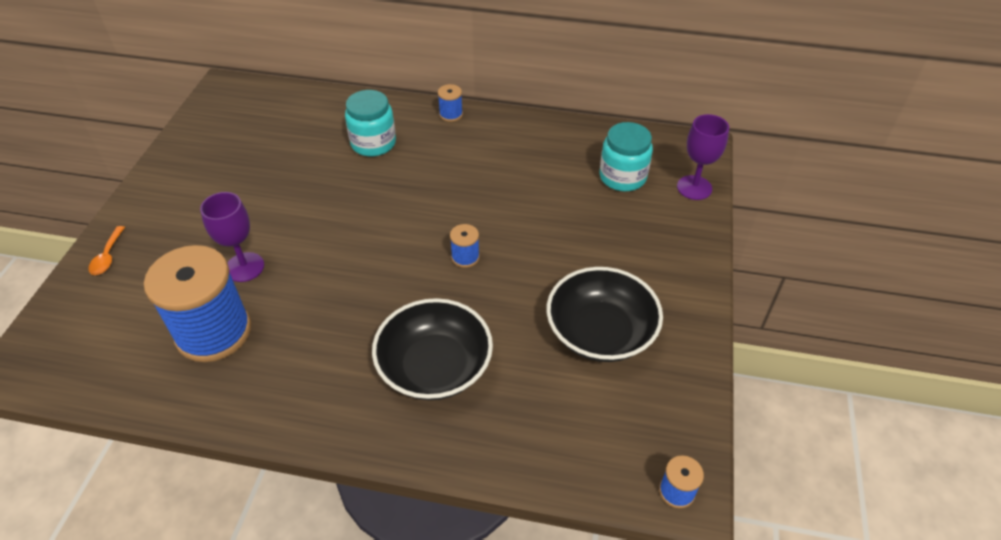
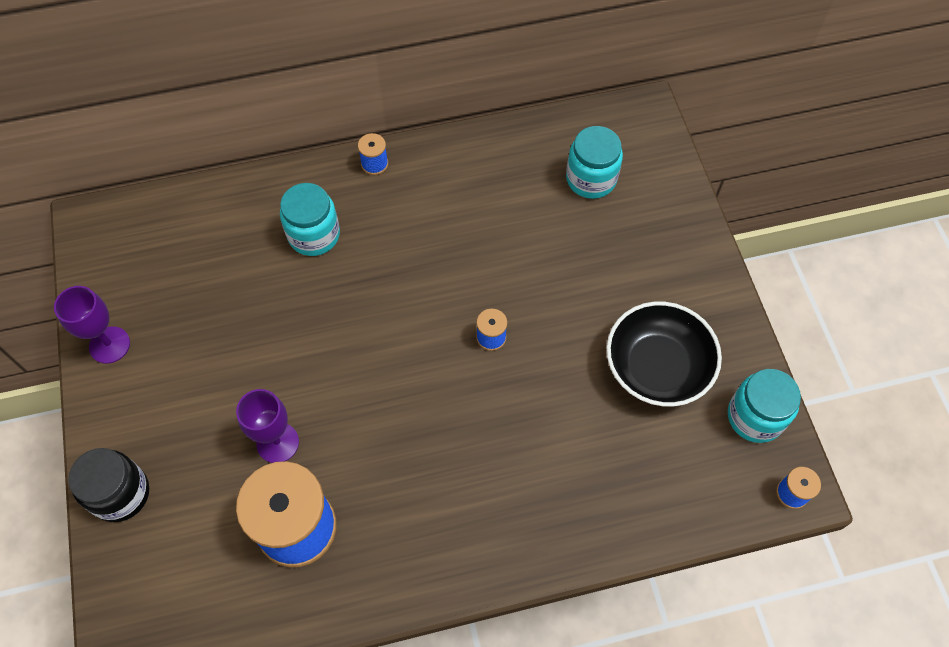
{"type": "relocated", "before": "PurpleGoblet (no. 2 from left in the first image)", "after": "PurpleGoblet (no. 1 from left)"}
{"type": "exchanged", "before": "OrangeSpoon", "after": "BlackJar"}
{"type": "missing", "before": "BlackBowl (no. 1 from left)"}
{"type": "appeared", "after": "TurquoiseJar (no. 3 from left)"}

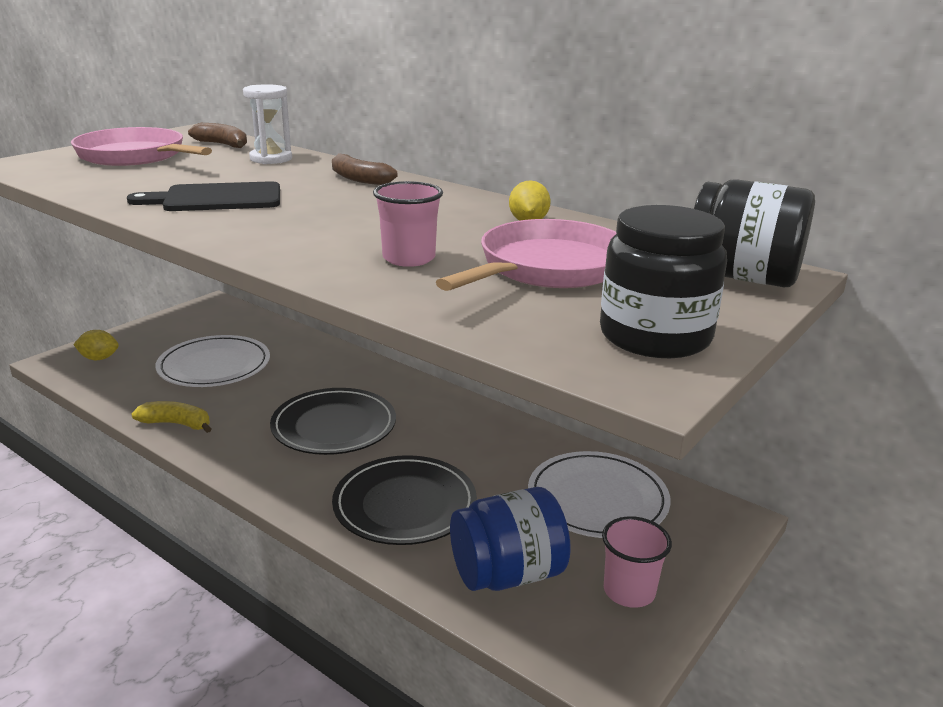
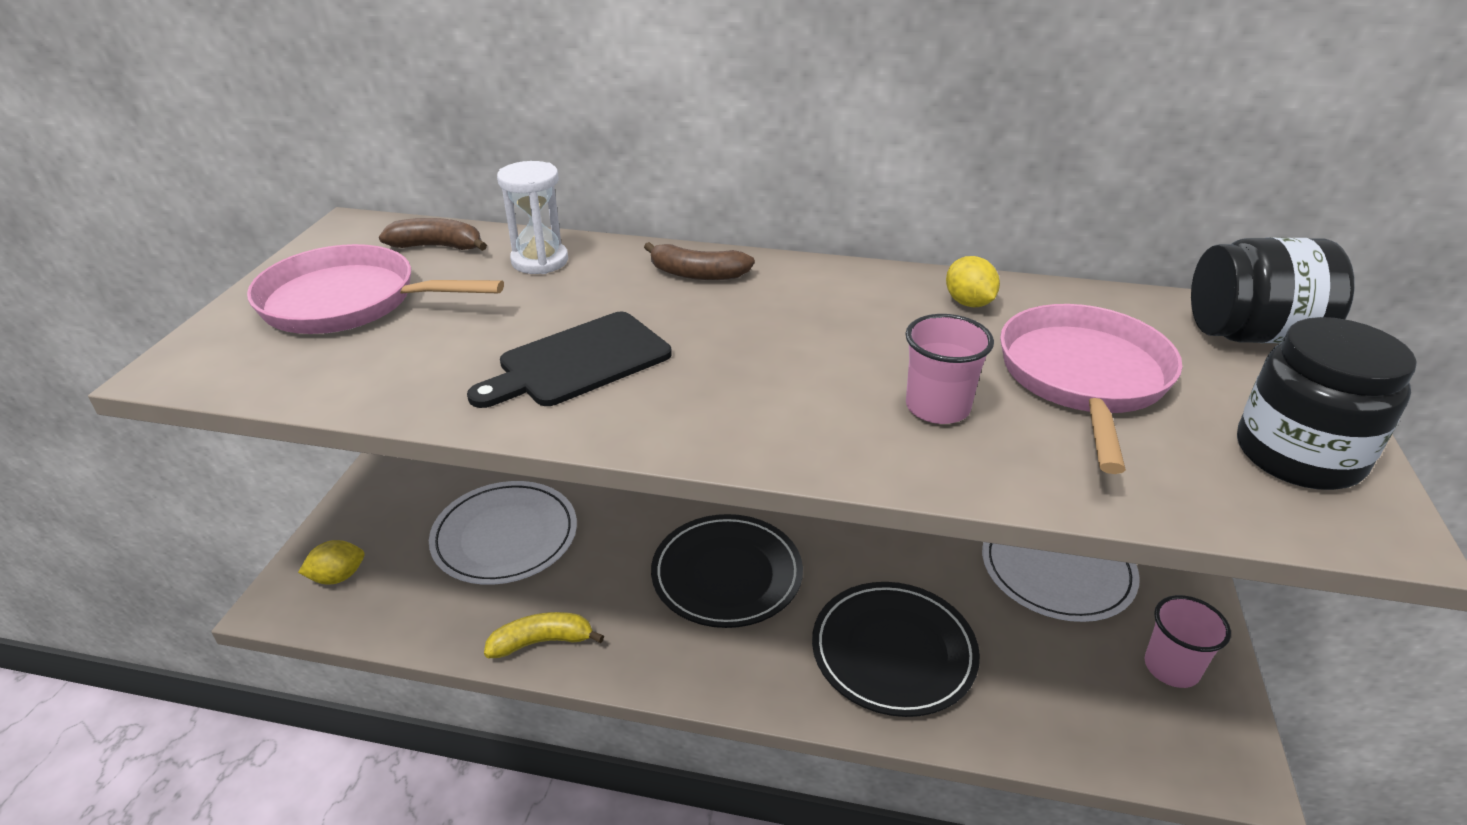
{"type": "missing", "before": "BlueJar"}

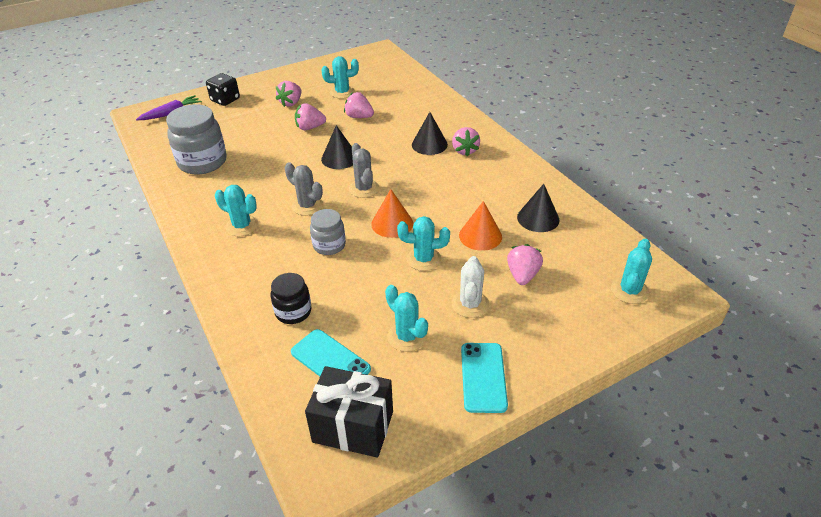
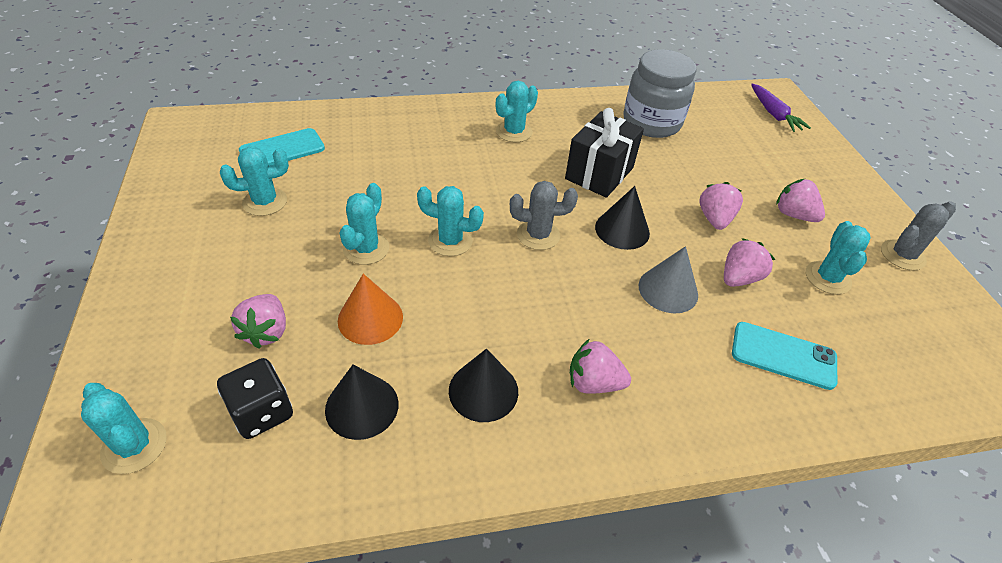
{"type": "relocated", "before": "BlackDice"}
{"type": "relocated", "before": "BlackCone (no. 2 from left)"}
{"type": "relocated", "before": "GreyCactus (no. 1 from left in the first image)", "after": "GreyCactus (no. 2 from left)"}
{"type": "exchanged", "before": "OrangeCone (no. 1 from left)", "after": "TurquoiseCactus (no. 4 from left)"}
{"type": "missing", "before": "GreyJar (no. 2 from left)"}
{"type": "spun", "before": "PinkStrawberry (no. 5 from left in the first image)", "turn": 60}
{"type": "missing", "before": "WhiteCactus"}
{"type": "missing", "before": "BlackJar"}
{"type": "relocated", "before": "TurquoisePhone (no. 2 from left)"}
{"type": "relocated", "before": "BlackGift"}
{"type": "appeared", "after": "GreyCone"}

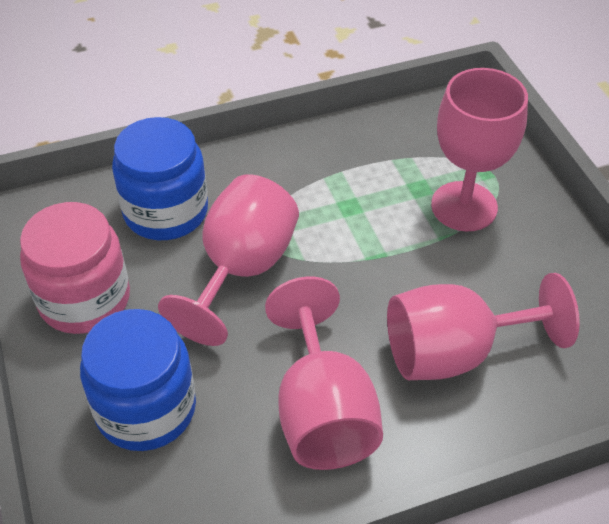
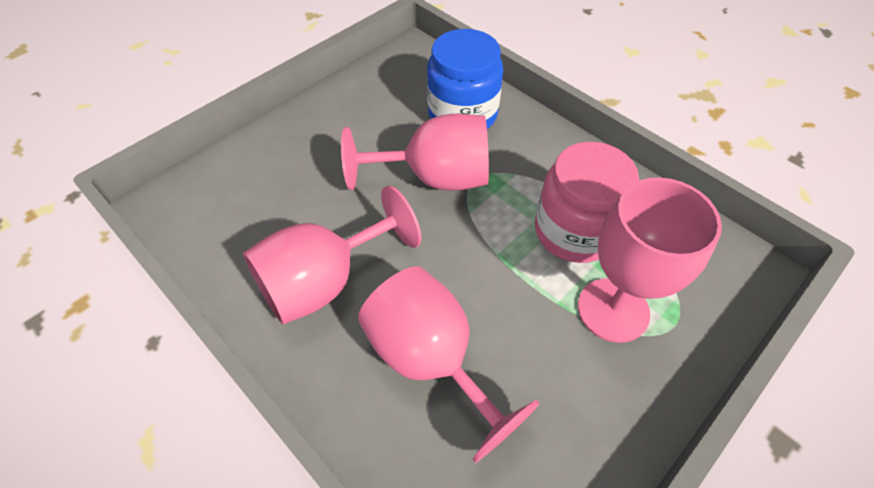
{"type": "relocated", "before": "PinkJar"}
{"type": "missing", "before": "BlueJar (no. 1 from left)"}

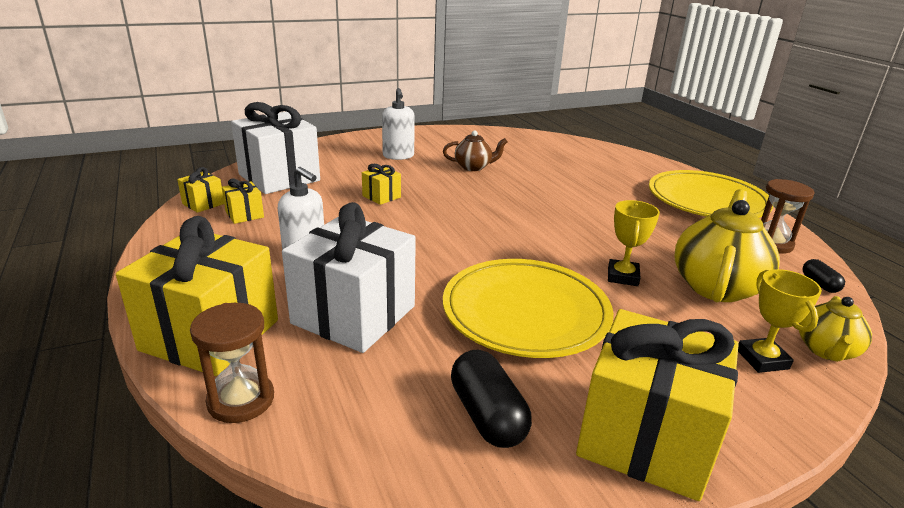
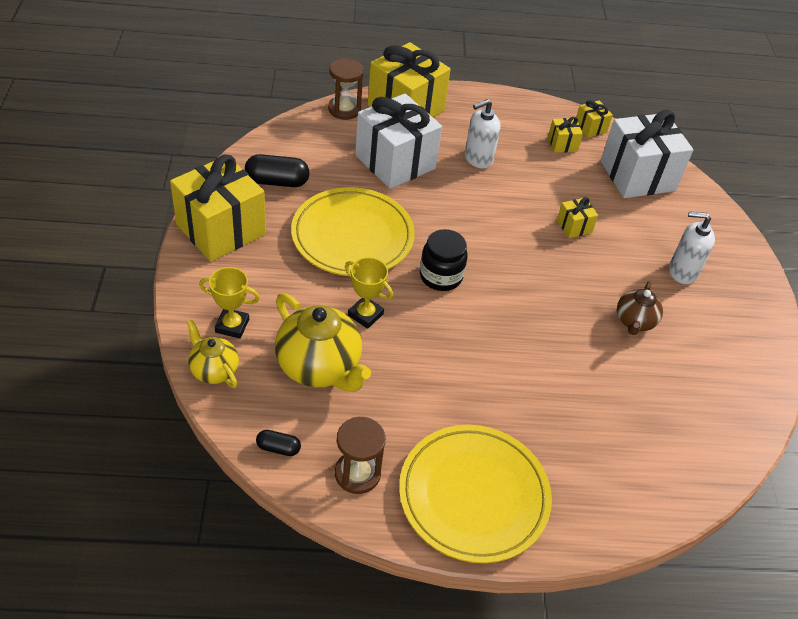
{"type": "appeared", "after": "BlackJar"}

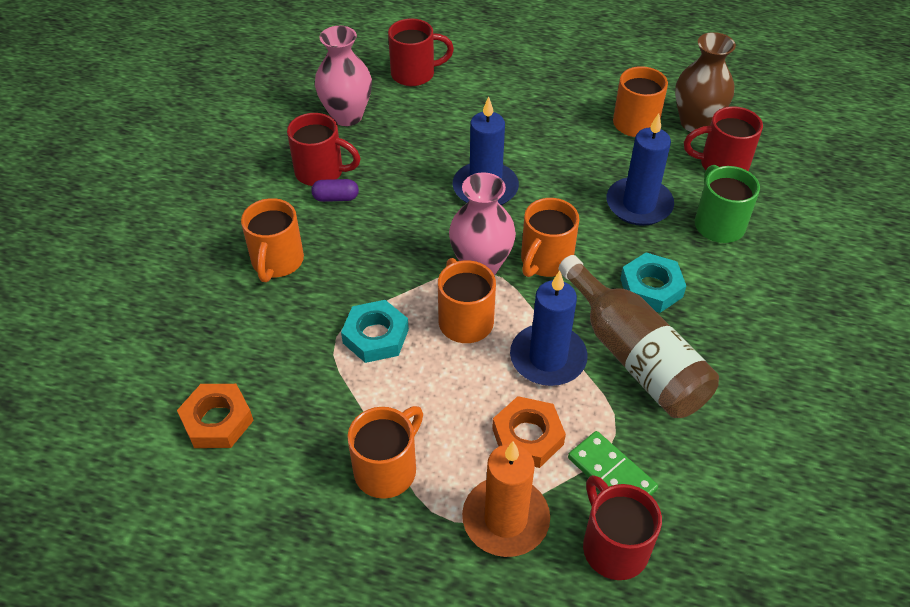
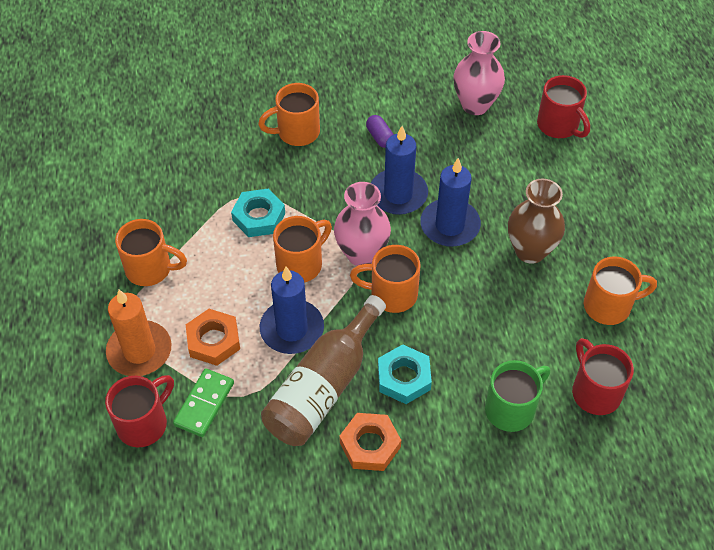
{"type": "relocated", "before": "BrownVase"}
{"type": "missing", "before": "RedMug (no. 1 from left)"}
{"type": "relocated", "before": "BlueCandle (no. 3 from left in the first image)", "after": "BlueCandle (no. 2 from left)"}
{"type": "relocated", "before": "OrangeNut (no. 1 from left in the first image)", "after": "OrangeNut (no. 2 from left)"}

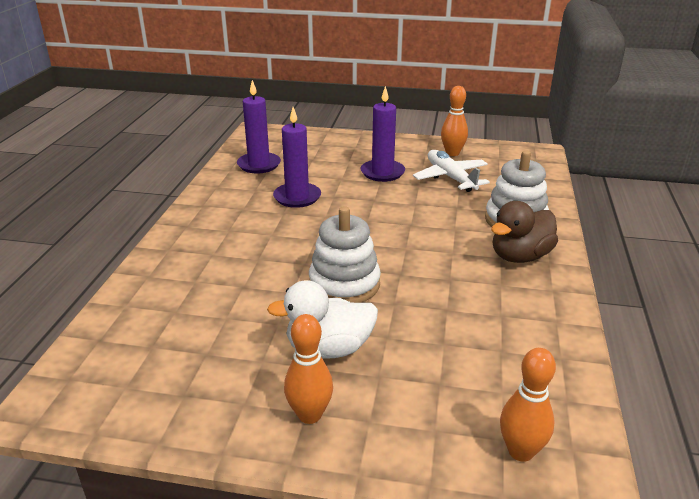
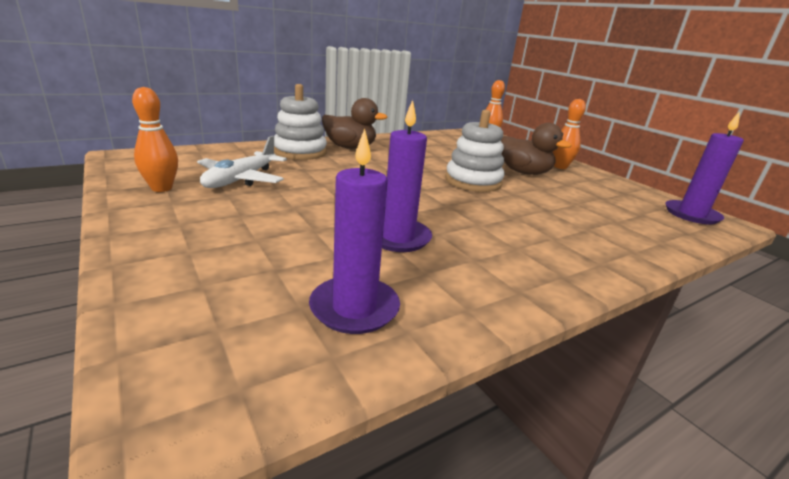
{"type": "relocated", "before": "PurpleCandle (no. 3 from left)"}
{"type": "colour", "before": "WhiteDuck", "after": "BrownDuck (no. 2 from left)"}

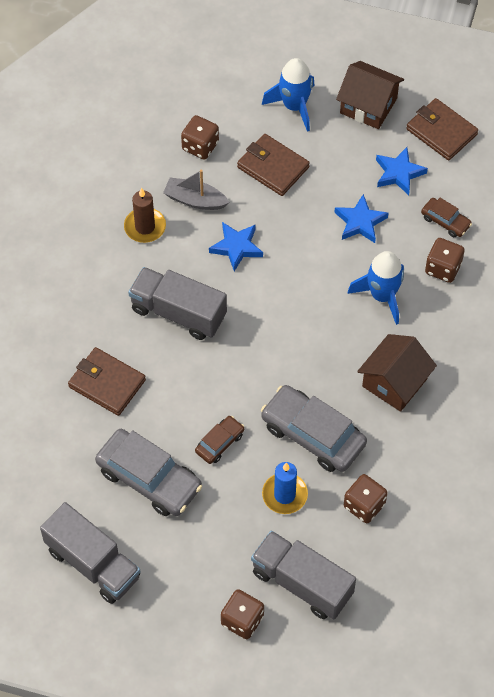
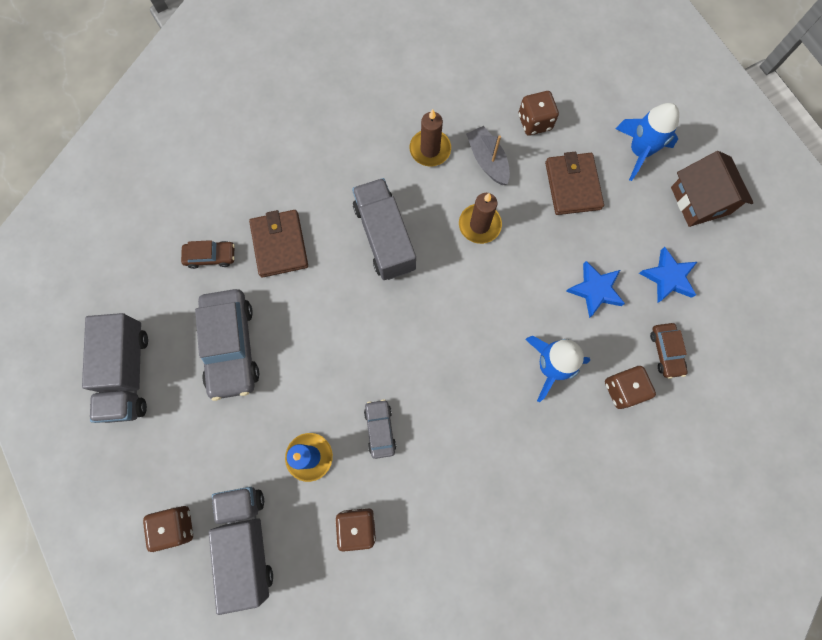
{"type": "missing", "before": "BrownWallet (no. 3 from left)"}
{"type": "exchanged", "before": "BlueStar (no. 1 from left)", "after": "BrownCandle (no. 2 from left)"}
{"type": "missing", "before": "BrownHouse (no. 2 from left)"}
{"type": "size", "before": "GreyCar (no. 2 from left)", "scale": 0.51}
{"type": "relocated", "before": "BrownCar (no. 1 from left)"}

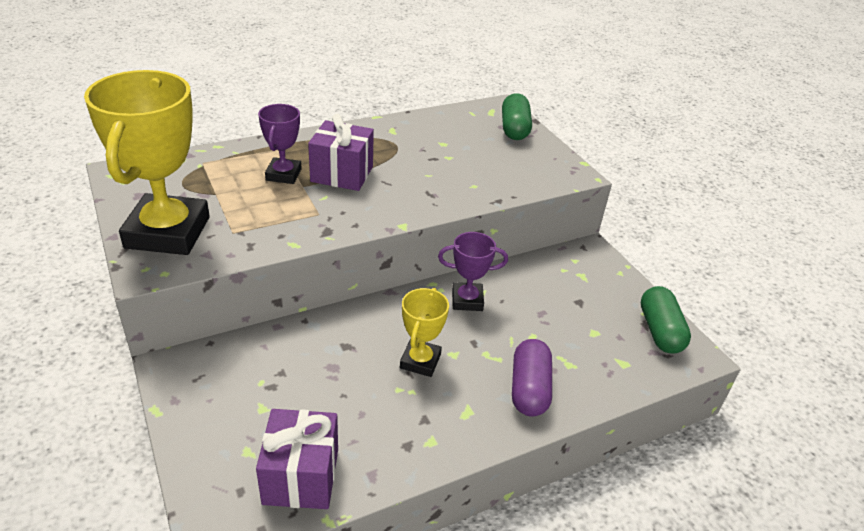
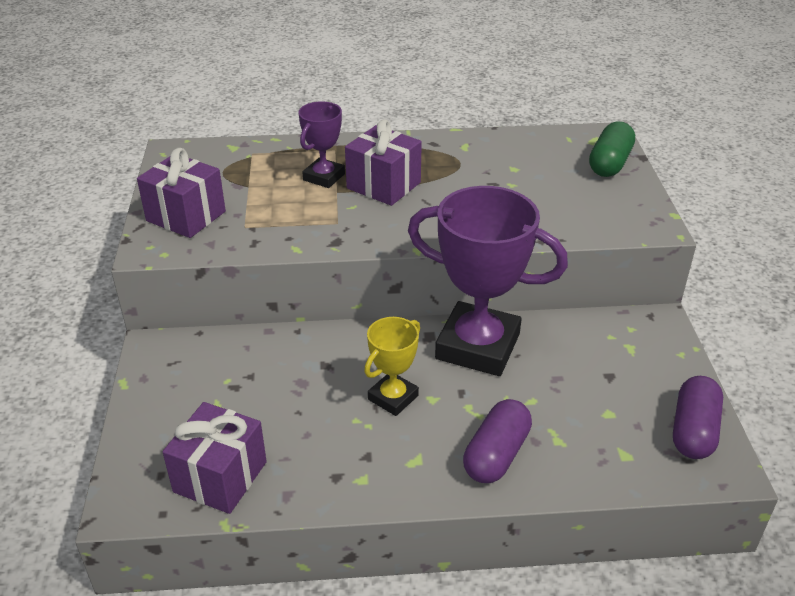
{"type": "exchanged", "before": "YellowTrophy (no. 1 from left)", "after": "PurpleGift (no. 1 from left)"}
{"type": "size", "before": "PurpleTrophy (no. 2 from left)", "scale": 1.98}
{"type": "colour", "before": "GreenCapsule (no. 2 from left)", "after": "PurpleCapsule (no. 2 from left)"}

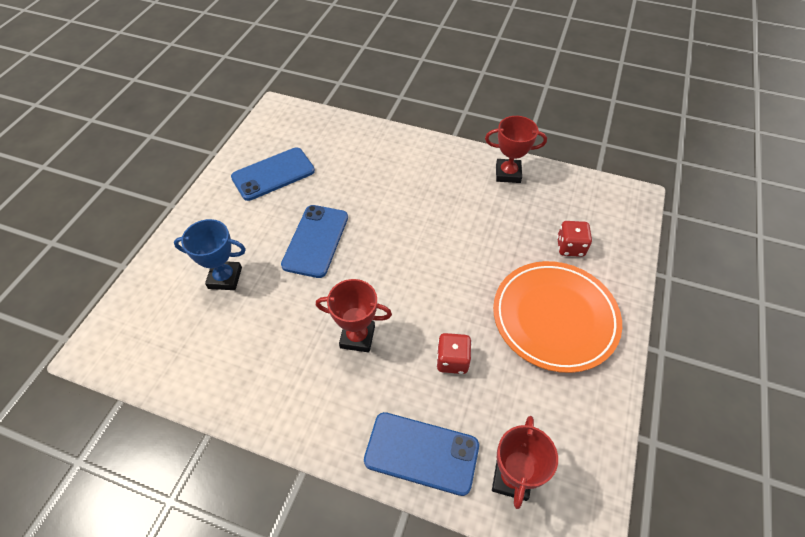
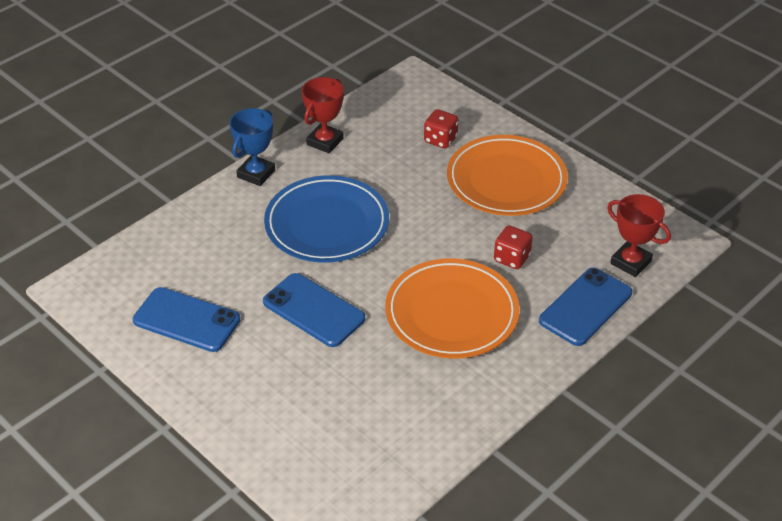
{"type": "spun", "before": "BluePhone (no. 1 from left)", "turn": -60}
{"type": "relocated", "before": "BlueTrophy"}
{"type": "exchanged", "before": "RedTrophy (no. 1 from left)", "after": "OrangePlate (no. 1 from left)"}
{"type": "appeared", "after": "BluePlate"}

